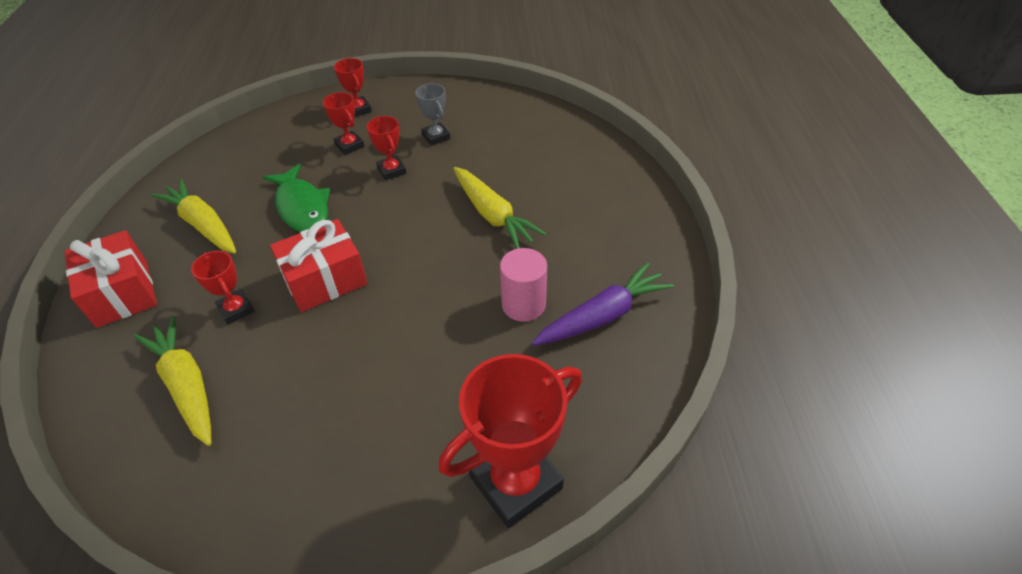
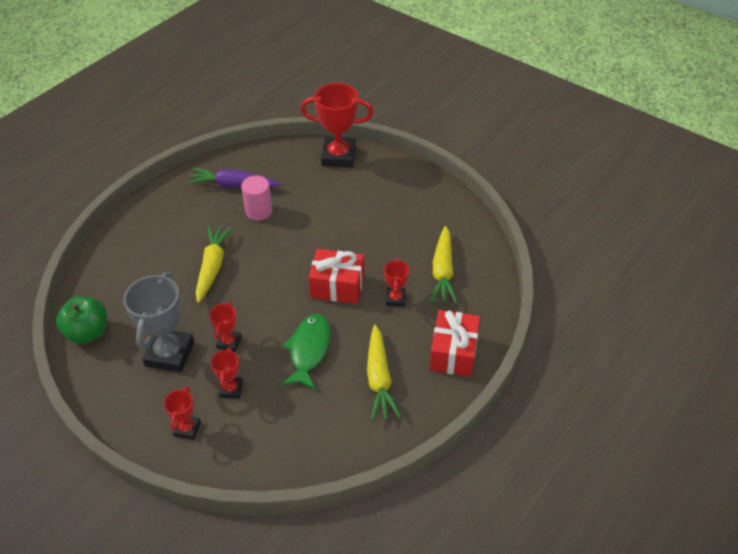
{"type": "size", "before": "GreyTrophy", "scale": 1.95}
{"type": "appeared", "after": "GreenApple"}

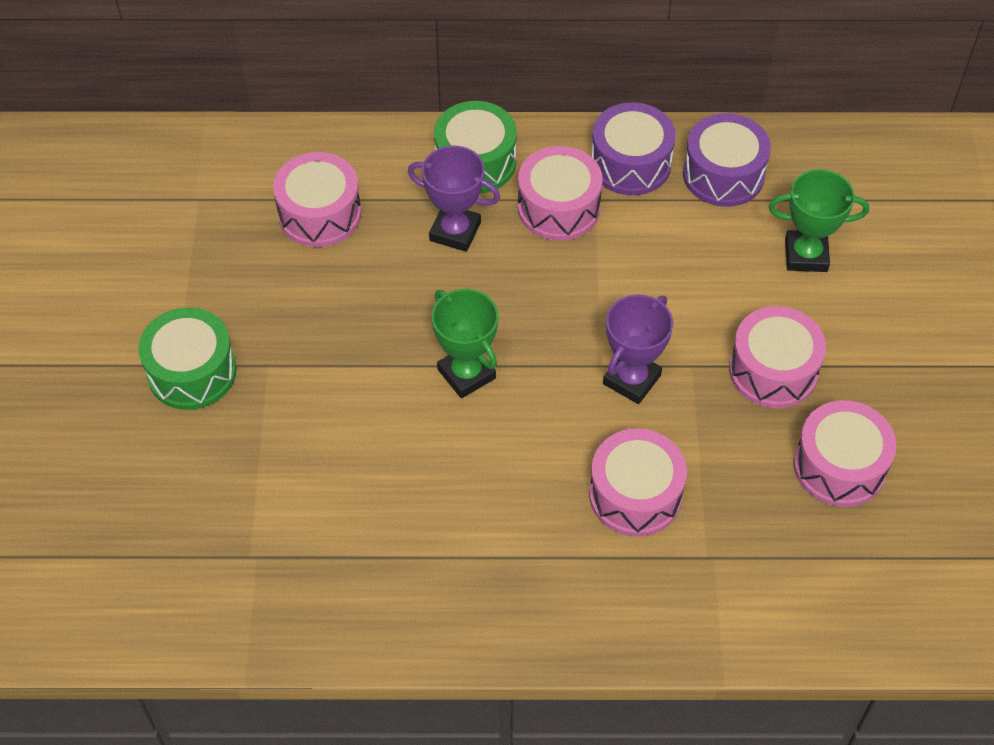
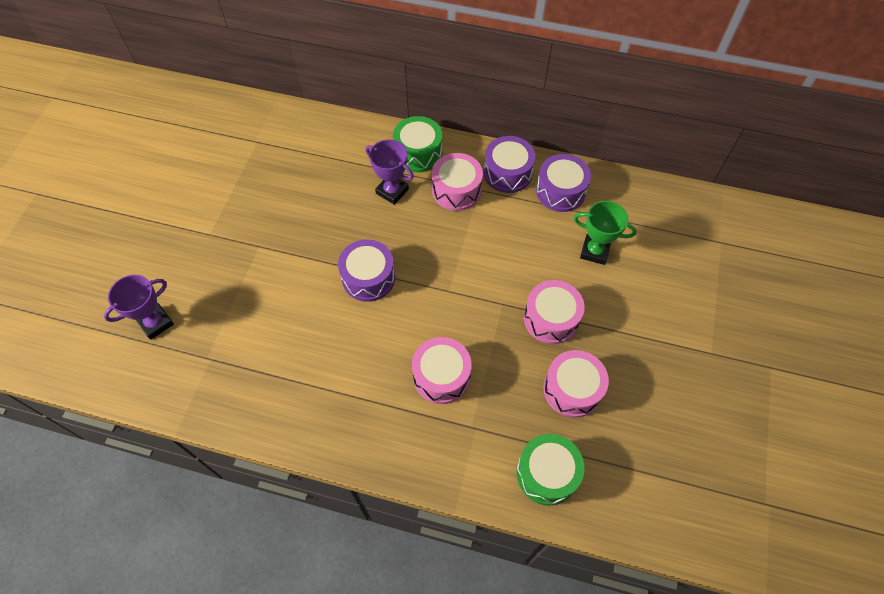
{"type": "missing", "before": "PinkDrum (no. 1 from left)"}
{"type": "exchanged", "before": "GreenTrophy (no. 1 from left)", "after": "PurpleDrum (no. 1 from left)"}
{"type": "relocated", "before": "PurpleTrophy (no. 2 from left in the first image)", "after": "PurpleTrophy (no. 1 from left)"}
{"type": "relocated", "before": "GreenDrum (no. 1 from left in the first image)", "after": "GreenDrum (no. 2 from left)"}

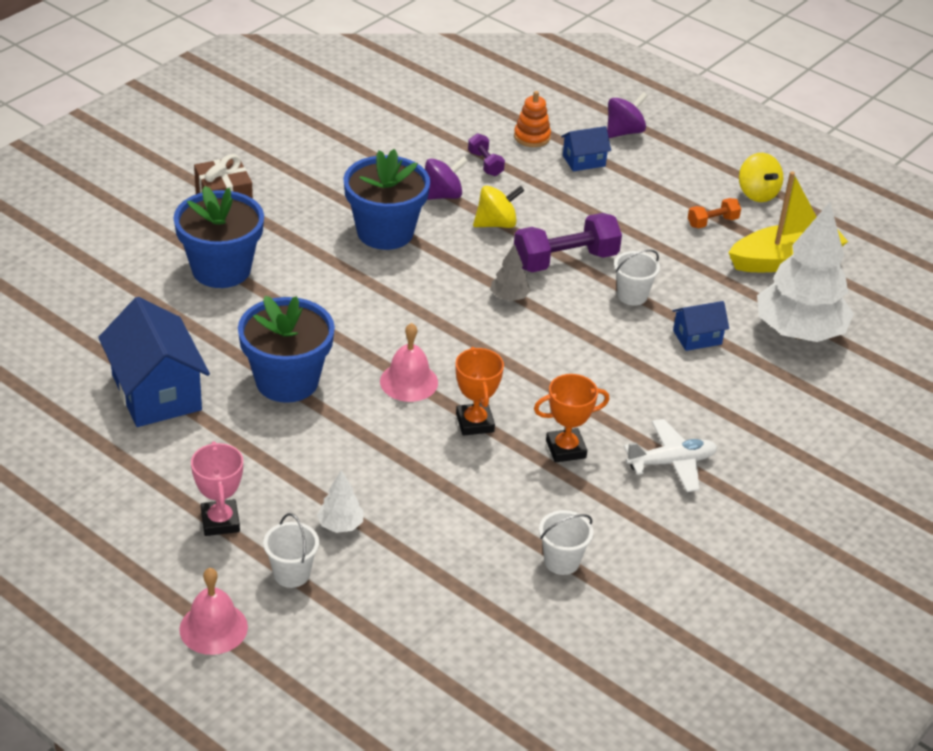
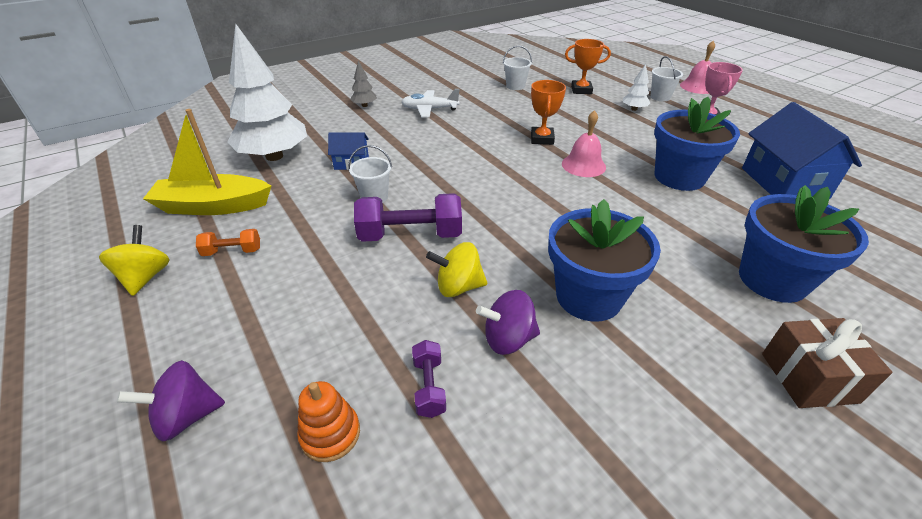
{"type": "missing", "before": "BlueHouse (no. 2 from left)"}
{"type": "relocated", "before": "GreyTree"}
{"type": "relocated", "before": "OrangeTrophy (no. 2 from left)"}

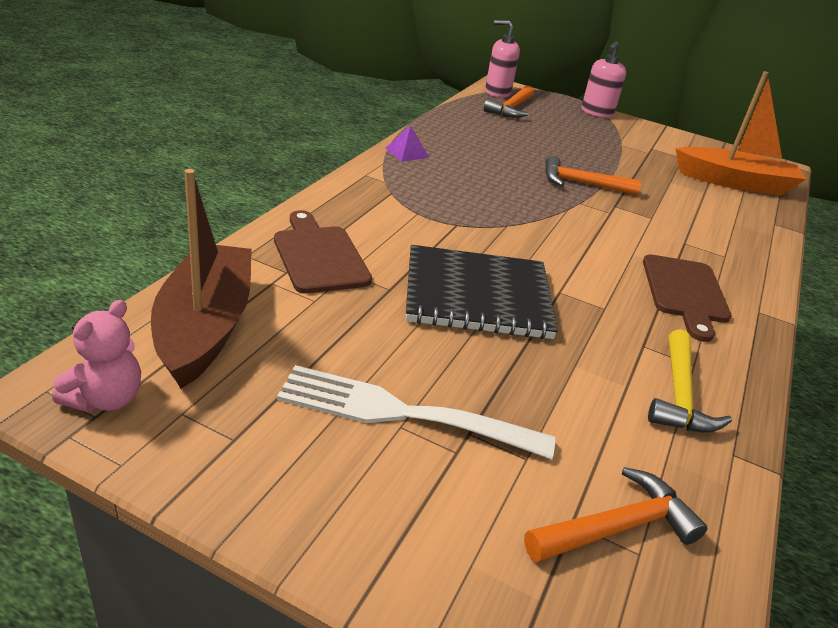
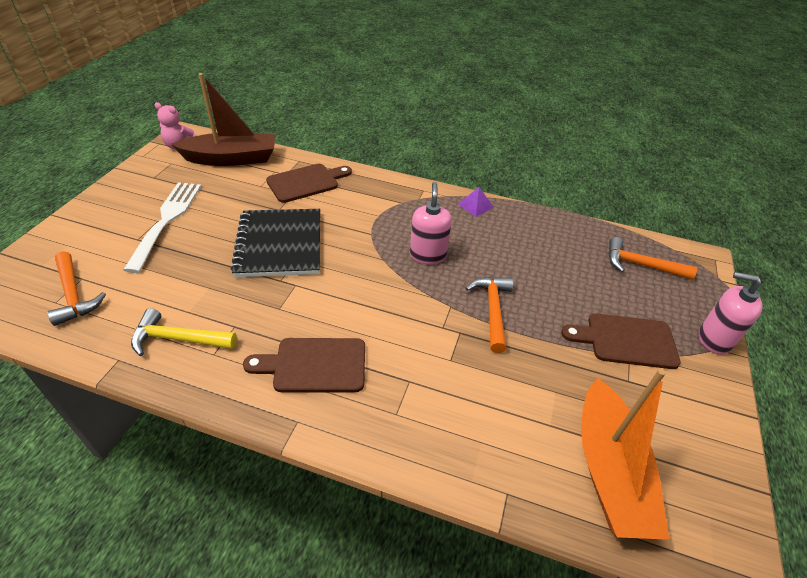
{"type": "relocated", "before": "PinkSoapDispenser (no. 1 from left)"}
{"type": "appeared", "after": "BrownCuttingBoard (no. 3 from left)"}

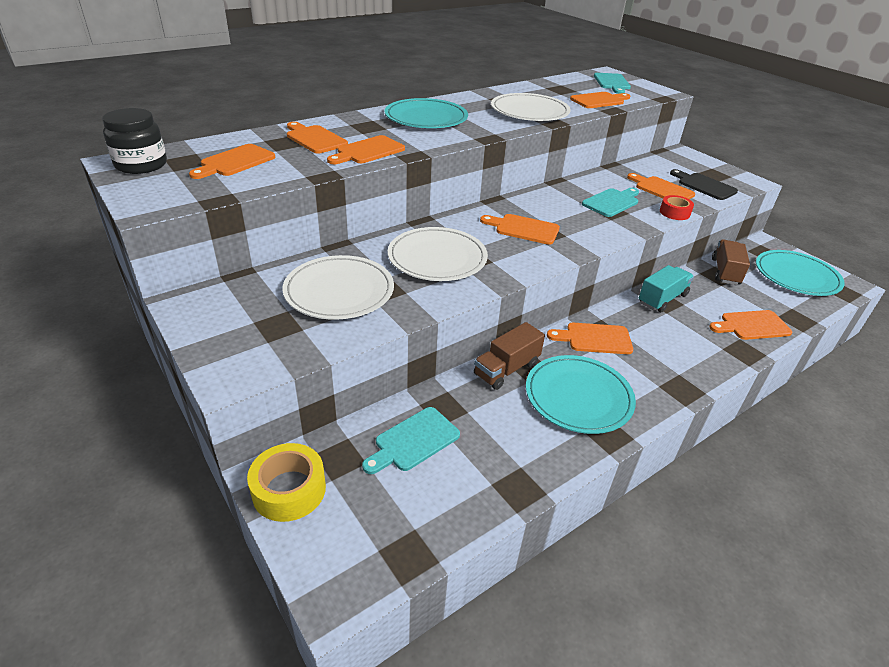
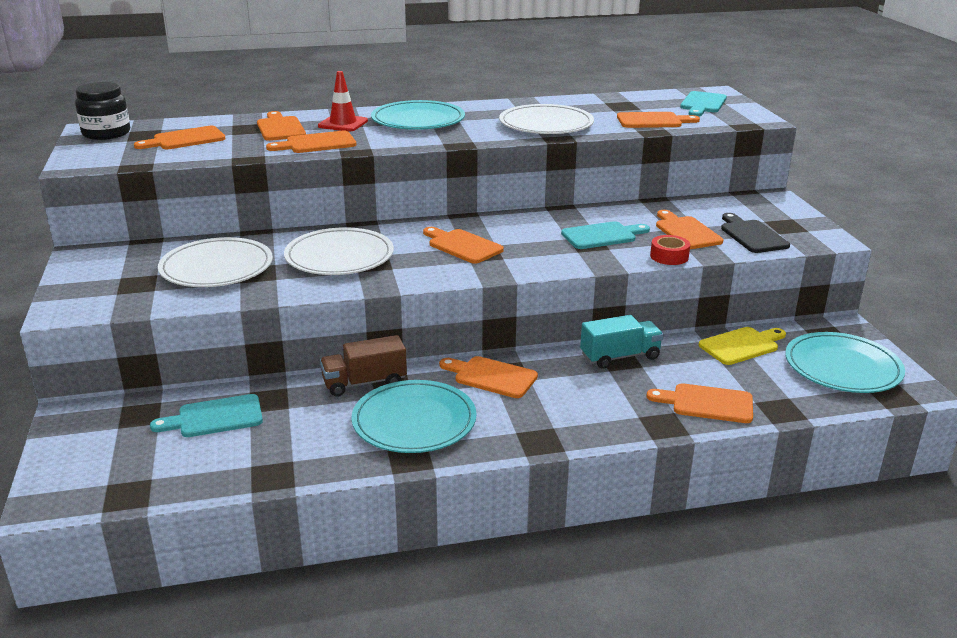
{"type": "exchanged", "before": "BrownTruck (no. 2 from left)", "after": "YellowCuttingBoard"}
{"type": "missing", "before": "YellowTape"}
{"type": "appeared", "after": "RedTrafficCone"}

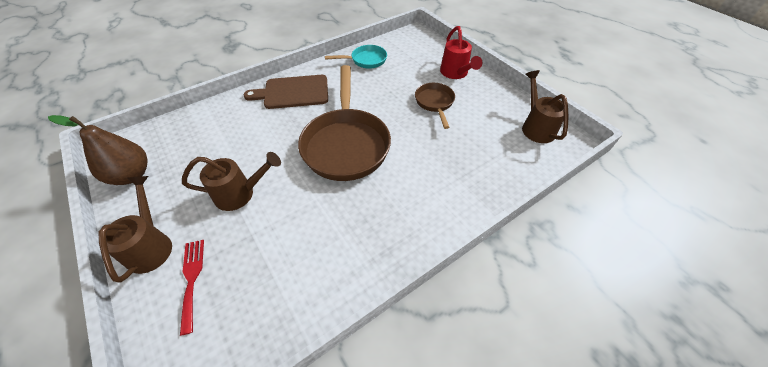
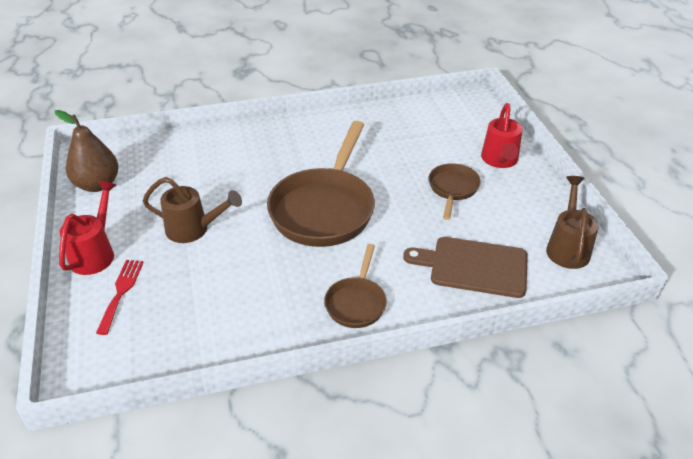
{"type": "missing", "before": "TurquoisePan"}
{"type": "relocated", "before": "BrownCuttingBoard"}
{"type": "colour", "before": "BrownWateringCan (no. 1 from left)", "after": "RedWateringCan (no. 1 from left)"}
{"type": "appeared", "after": "BrownPan (no. 2 from left)"}

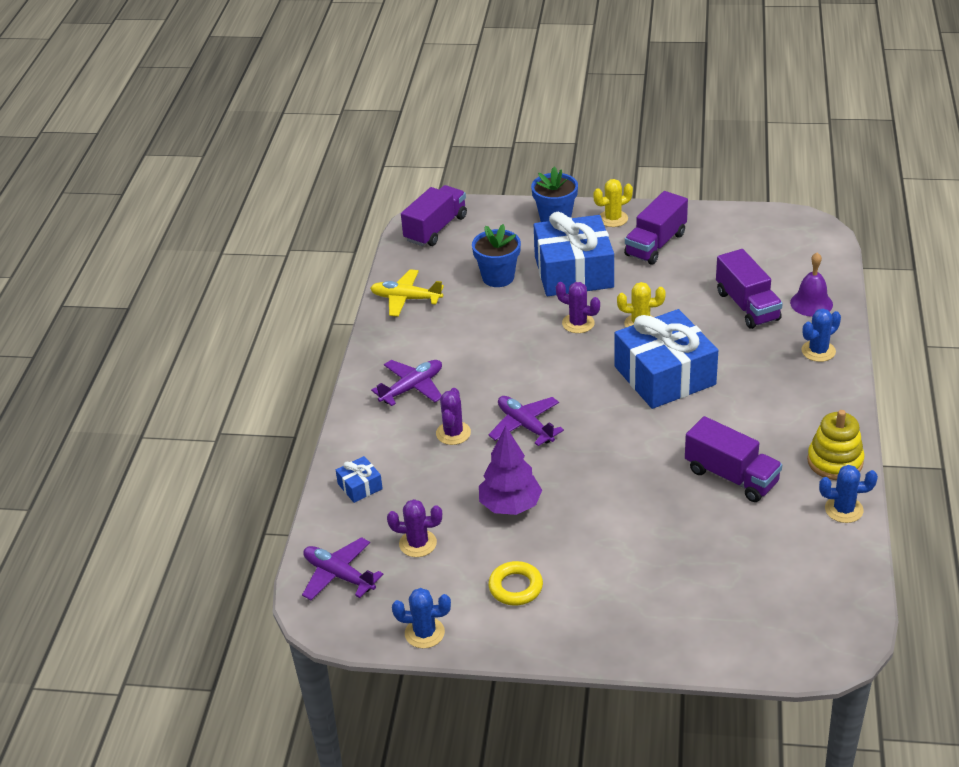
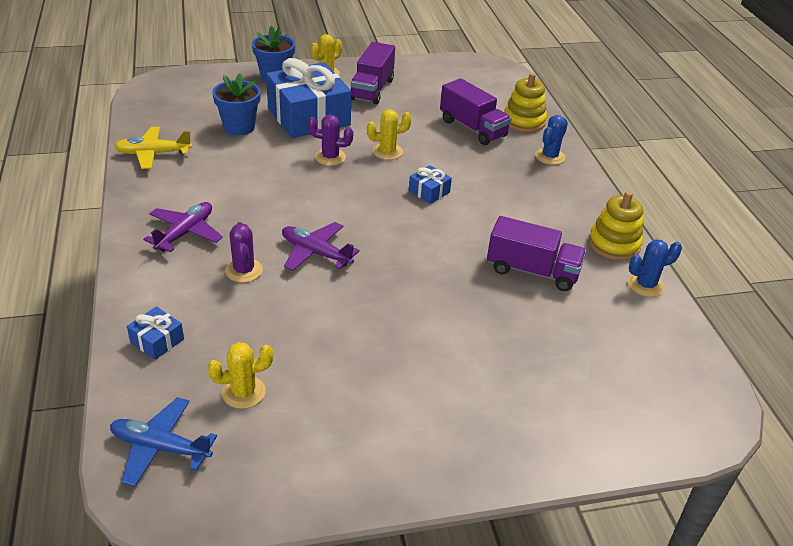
{"type": "missing", "before": "PurpleTruck (no. 1 from left)"}
{"type": "exchanged", "before": "PurpleBell", "after": "YellowStackingToy (no. 1 from left)"}
{"type": "size", "before": "BlueGift (no. 3 from left)", "scale": 0.42}
{"type": "missing", "before": "PurpleTree"}
{"type": "colour", "before": "PurpleCactus (no. 1 from left)", "after": "YellowCactus (no. 1 from left)"}
{"type": "colour", "before": "PurplePlane (no. 1 from left)", "after": "BluePlane"}
{"type": "missing", "before": "YellowRing"}
{"type": "missing", "before": "BlueCactus (no. 1 from left)"}

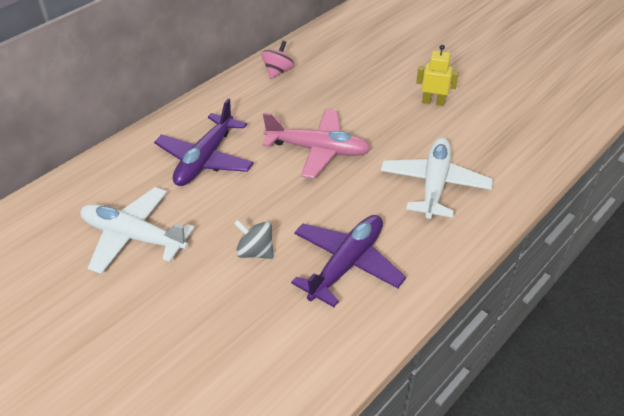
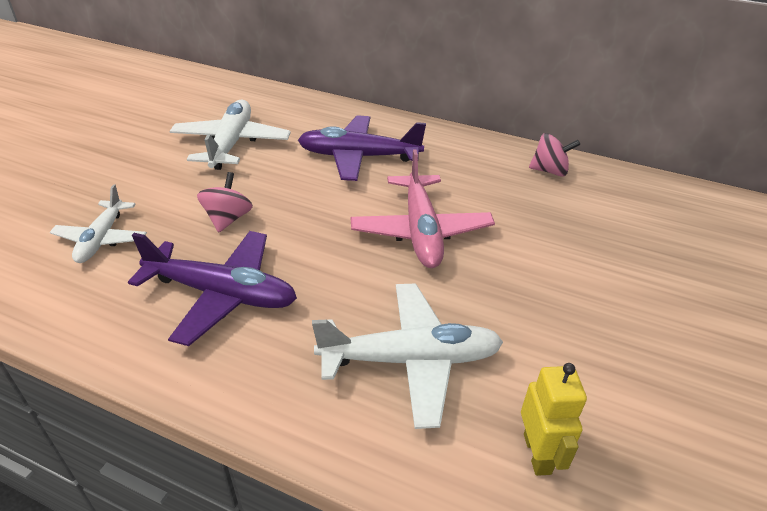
{"type": "relocated", "before": "YellowRobot"}
{"type": "colour", "before": "GreySpinningTop", "after": "PinkSpinningTop (no. 1 from left)"}
{"type": "appeared", "after": "WhitePlane (no. 1 from left)"}

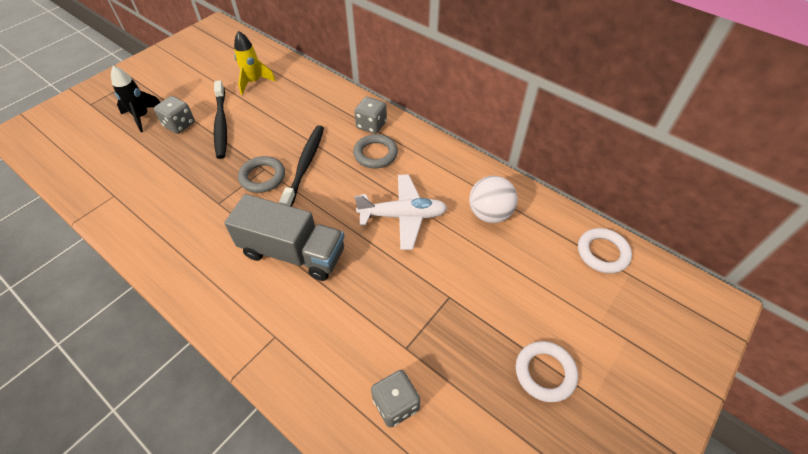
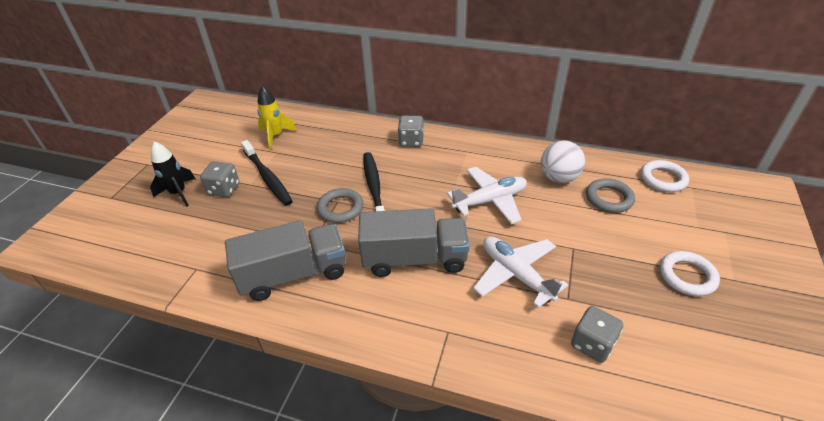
{"type": "relocated", "before": "GreyRing (no. 2 from left)"}
{"type": "appeared", "after": "GreyTruck (no. 1 from left)"}
{"type": "appeared", "after": "WhitePlane (no. 2 from left)"}

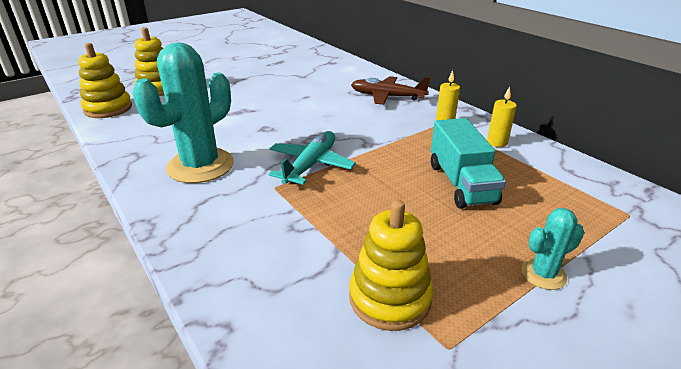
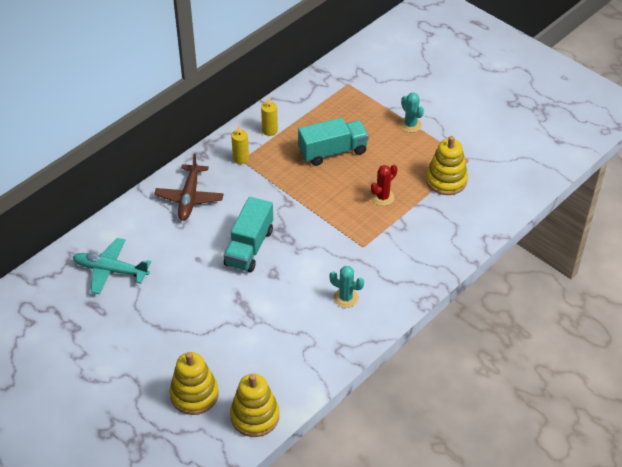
{"type": "size", "before": "TurquoiseCactus (no. 1 from left)", "scale": 0.48}
{"type": "relocated", "before": "TurquoisePlane"}
{"type": "appeared", "after": "RedCactus"}
{"type": "appeared", "after": "TurquoiseTruck (no. 1 from left)"}

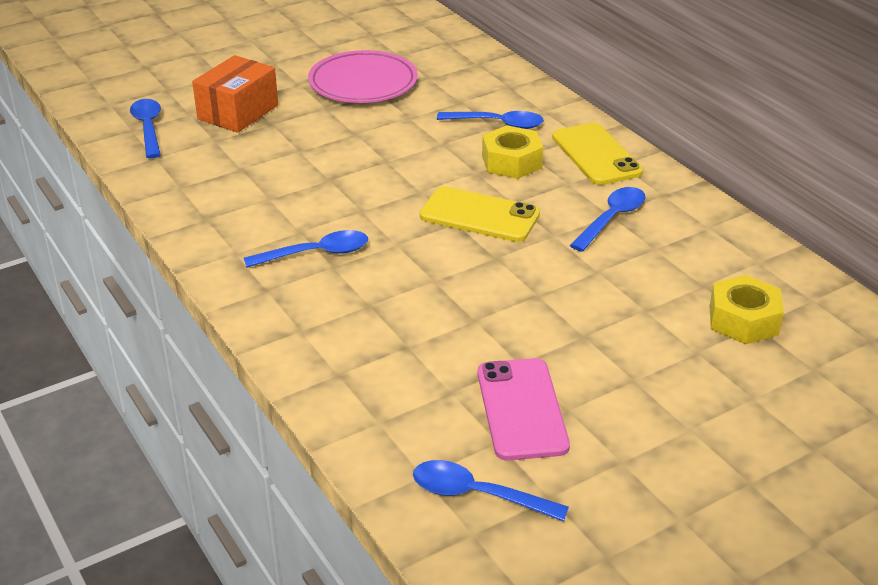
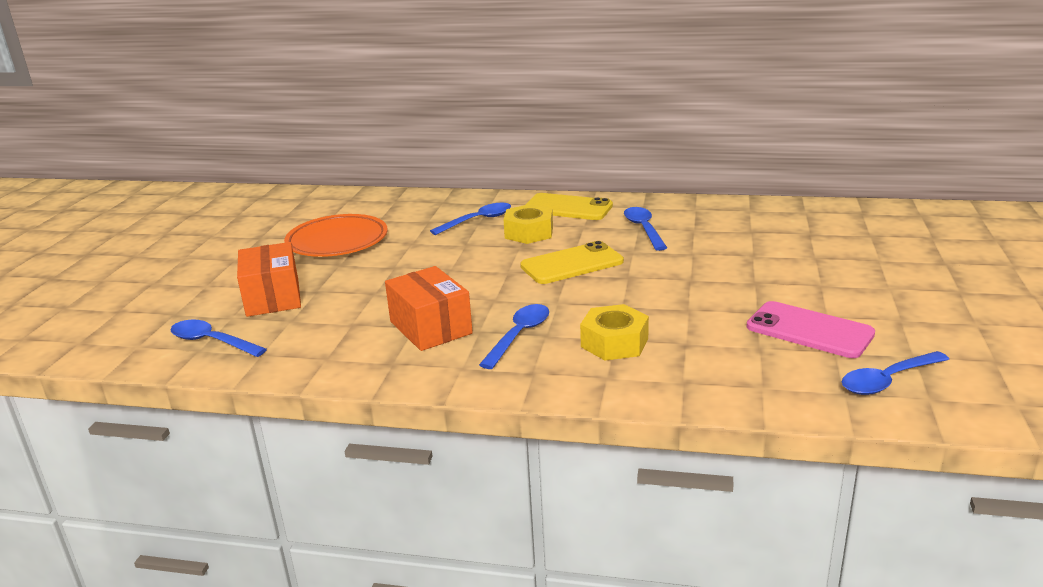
{"type": "colour", "before": "PinkPlate", "after": "OrangePlate"}
{"type": "relocated", "before": "YellowNut (no. 2 from left)"}
{"type": "appeared", "after": "OrangeBox (no. 2 from left)"}

